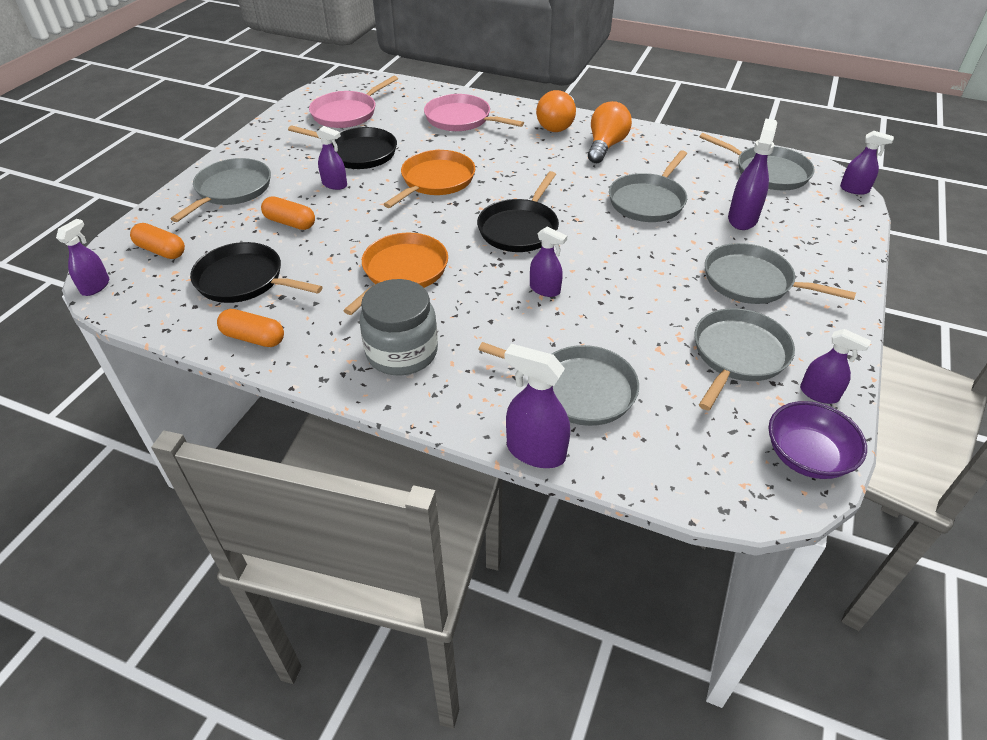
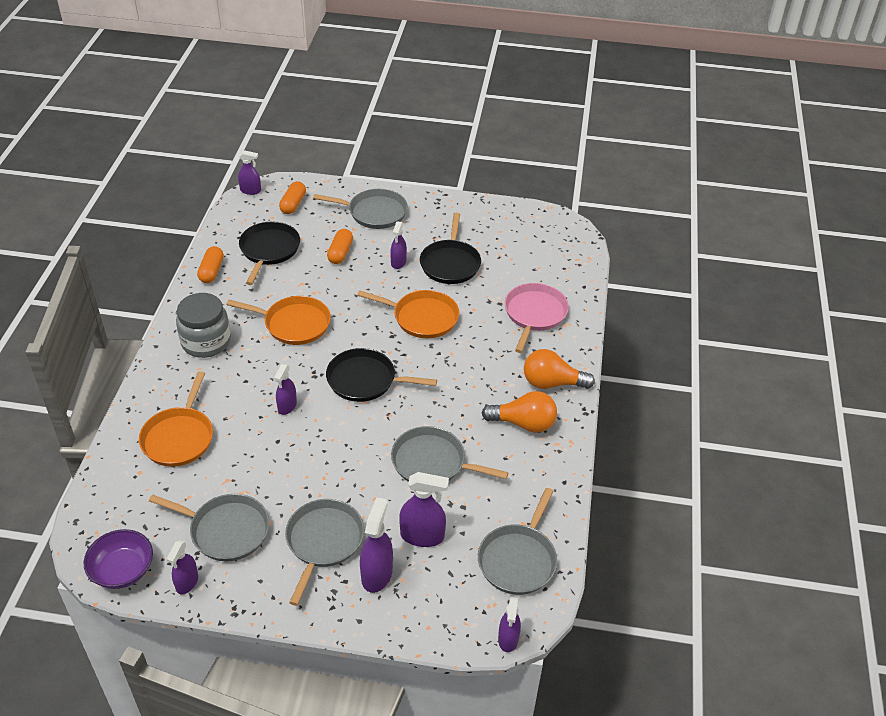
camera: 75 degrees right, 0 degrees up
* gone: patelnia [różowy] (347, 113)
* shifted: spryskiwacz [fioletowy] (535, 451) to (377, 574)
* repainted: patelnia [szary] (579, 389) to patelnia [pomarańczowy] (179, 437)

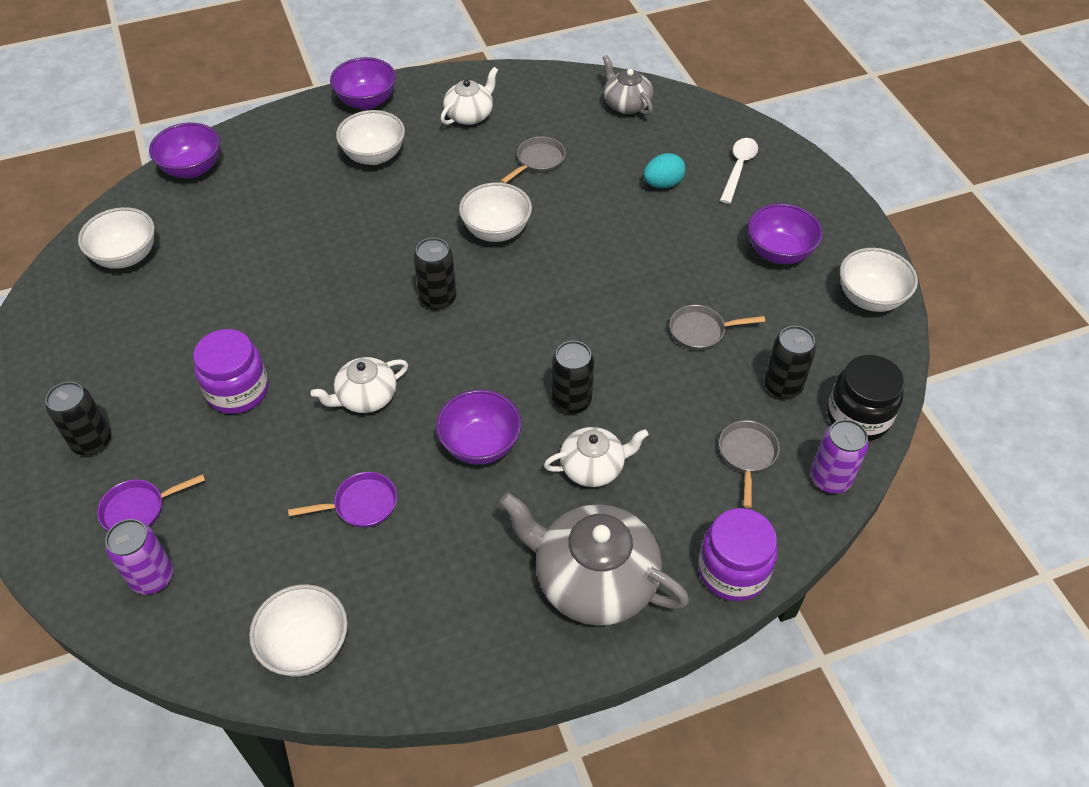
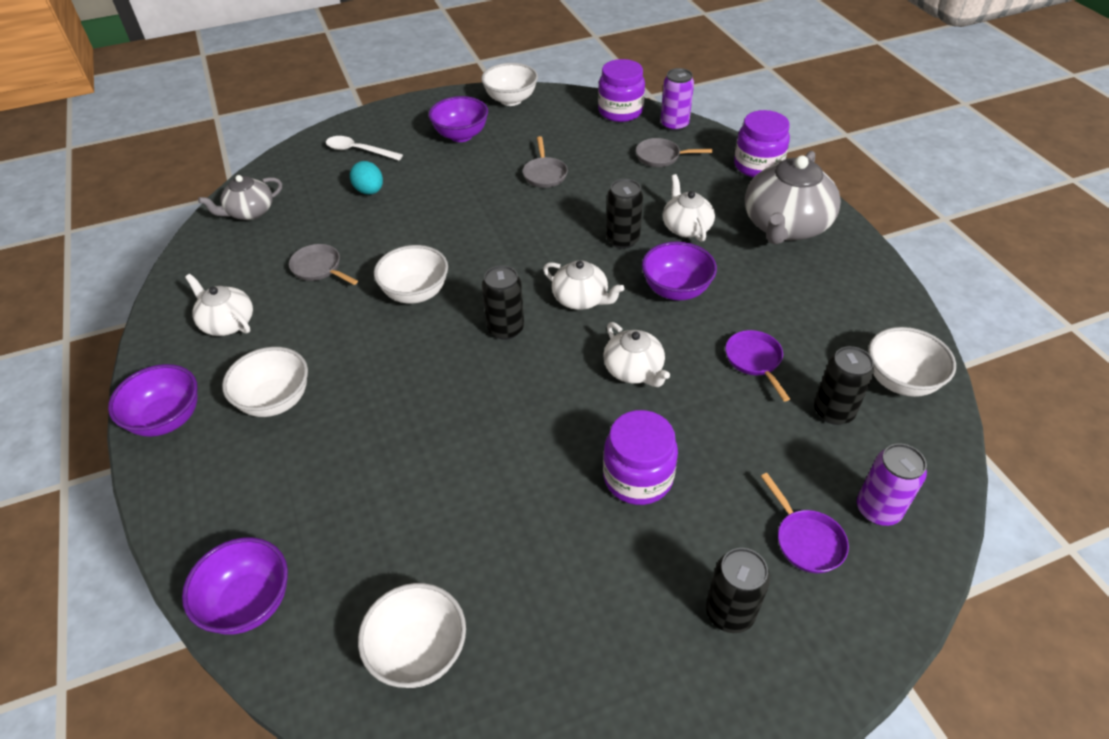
camera: 90 degrees left, 5 degrees down
* new: imbryk [biały] (581, 299)
* shifted: puszka [czarny] (782, 386) to (833, 412)
* repainted: słoik [czarny] (858, 417) to słoik [fioletowy] (620, 111)

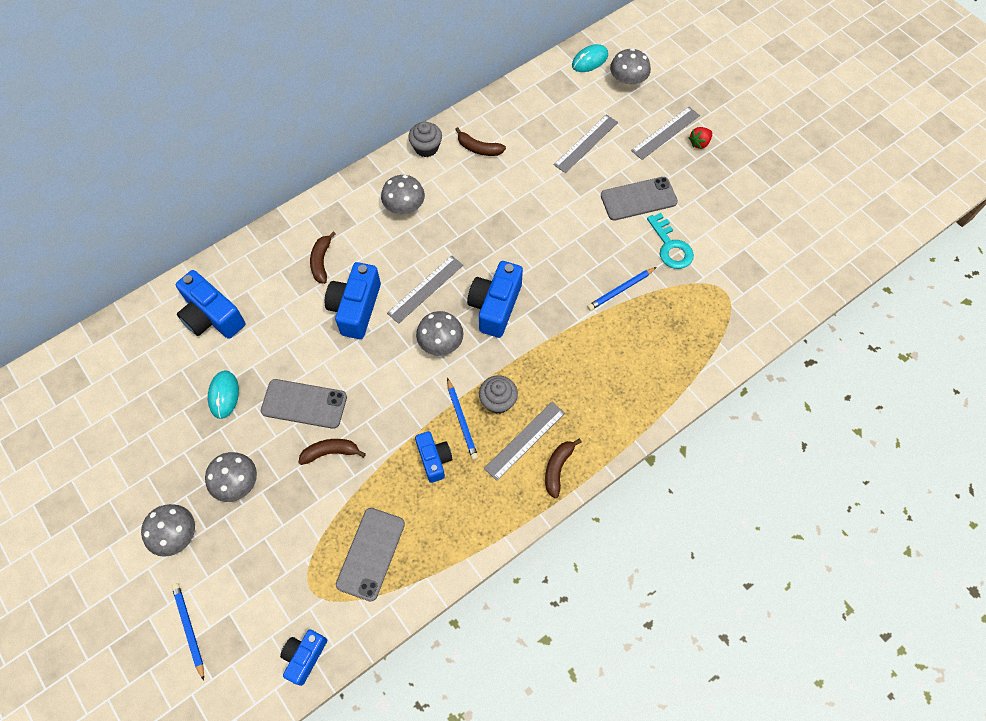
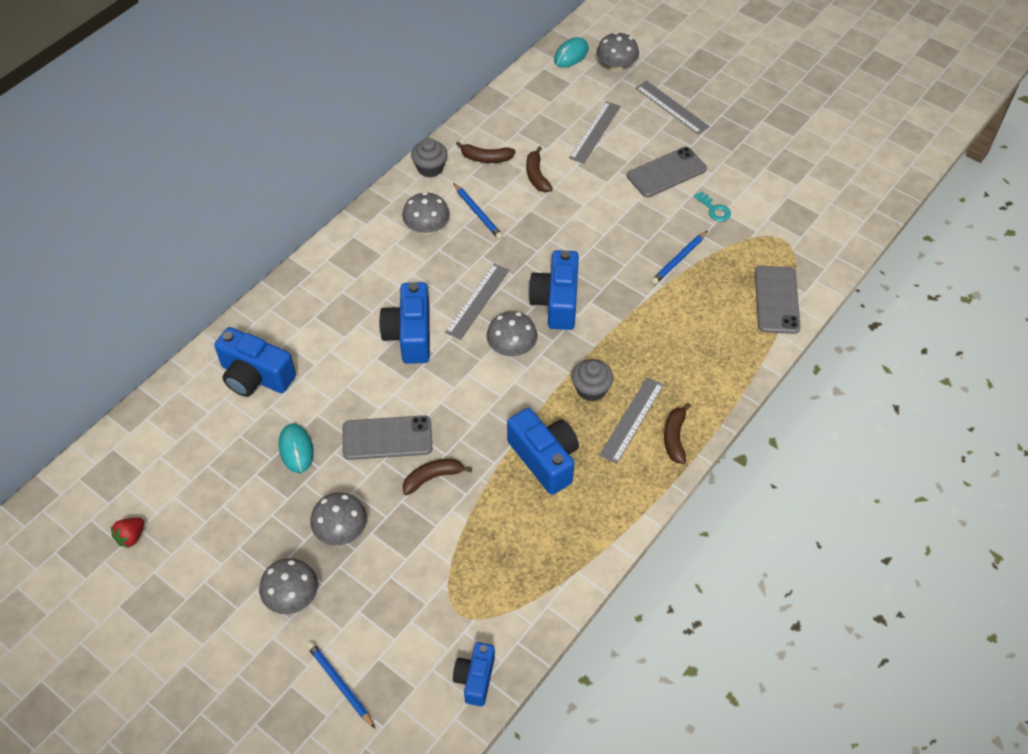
camera: 15 degrees left, 10 degrees down
* shifted: banan [brązowy] (321, 261) to (536, 176)
* shifted: telefon [szary] (371, 554) to (776, 300)
* shifted: ołówek [niebieski] (462, 420) to (478, 213)
* shifted: truskawka [czerwony] (699, 143) to (131, 537)
* rotated: linijka [szary] (665, 133) = (672, 107) 75 degrees counterclockwise
* scaled: aparat fotograficzny [niebieski] (434, 459) = (544, 459) x1.60
* scaled: klucz [turkusowy] (670, 246) = (714, 209) x0.62

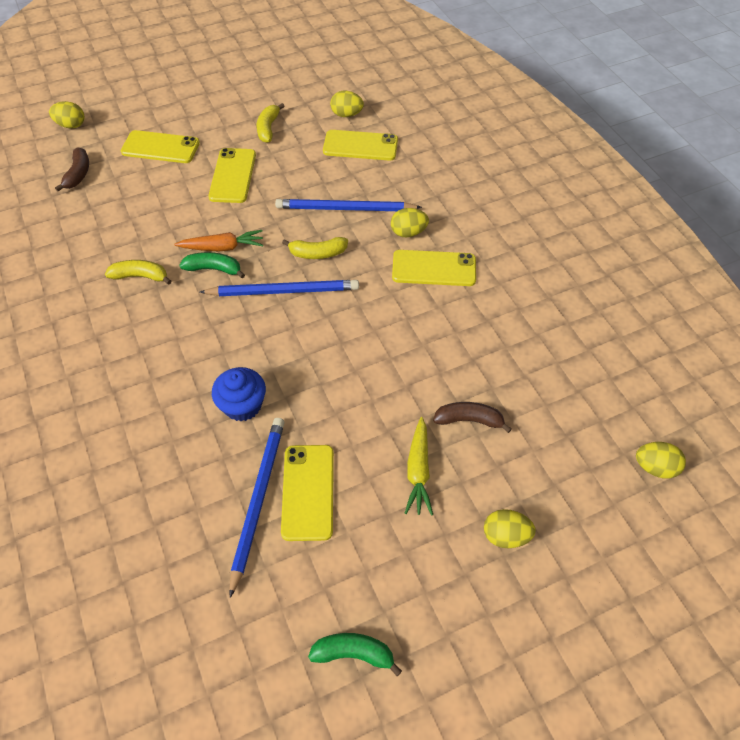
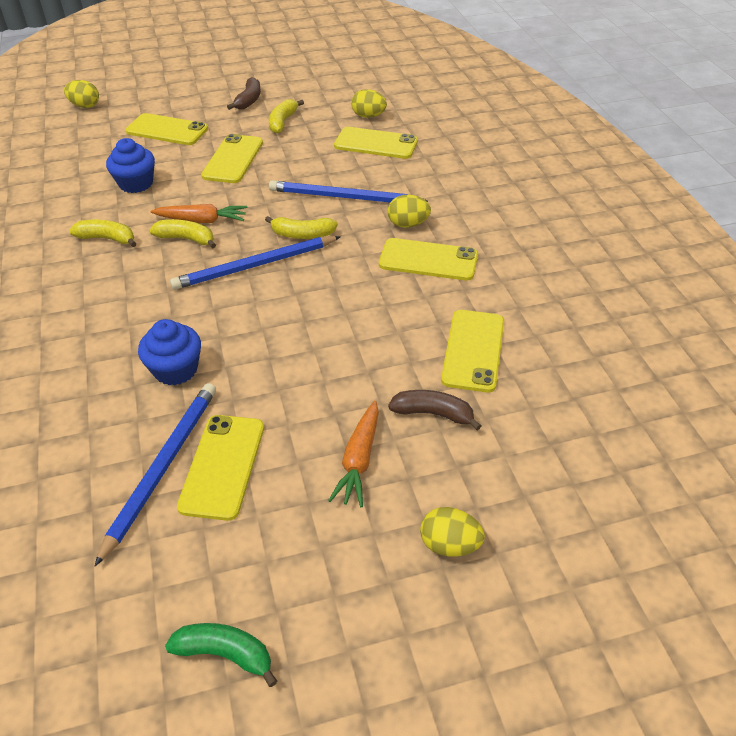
camera: 10 degrees right, 10 degrees down
* gone: jajko [żółty] (655, 467)
* new: muffinka [niebieski] (136, 183)
* new: telefon [żółty] (473, 350)
* shifted: banan [brązowy] (78, 174) to (249, 100)
* repainted: banan [zielony] (214, 269) to banan [żółty] (186, 239)
* repainted: marchewka [żółty] (418, 471) to marchewka [pomarańczowy] (359, 460)
* rotated: ołówek [niebieski] (283, 291) = (255, 266) 150 degrees clockwise

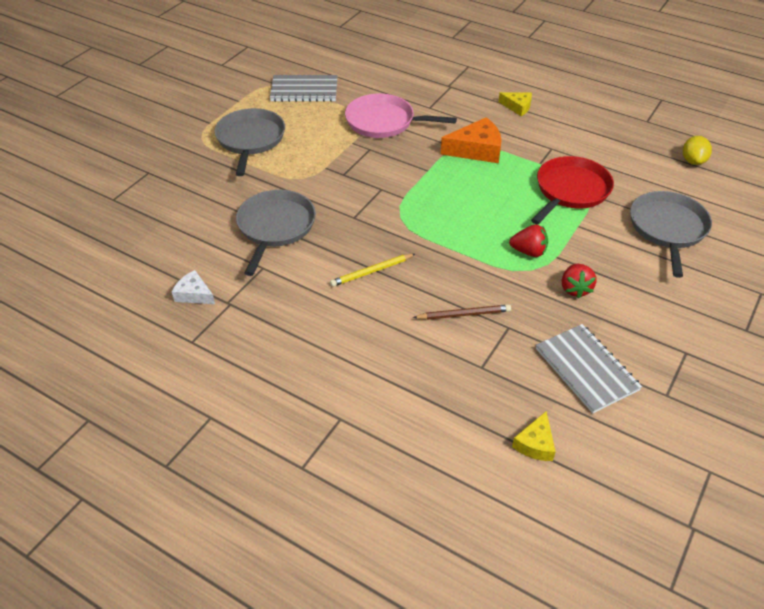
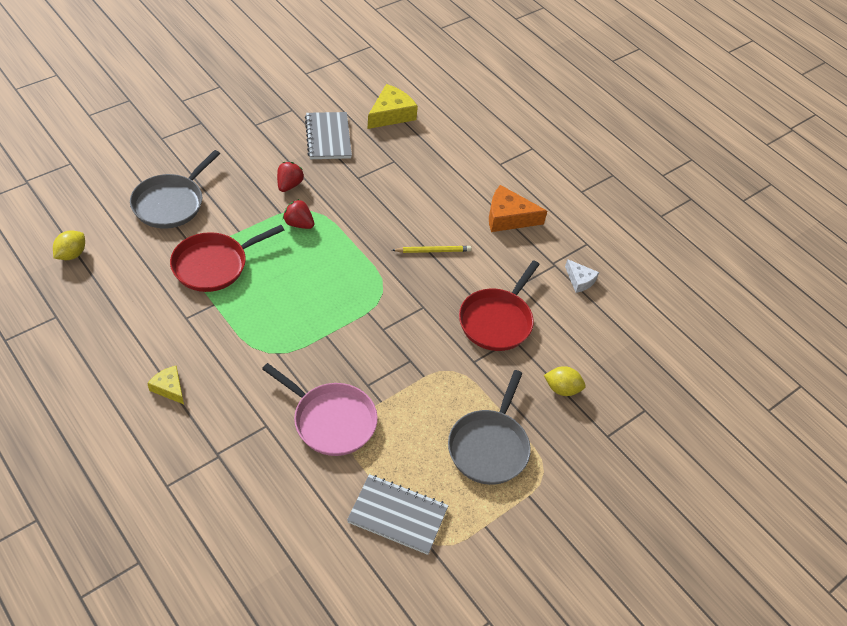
camera: 165 degrees left, 5 degrees up
* gone: ołówek [brązowy] (463, 314)
* new: cytryna [żółty] (562, 389)
* shifted: ser [pomarańczowy] (476, 150) to (508, 217)
* repainted: patelnia [szary] (275, 227) to patelnia [czerwony] (497, 321)
* scaled: ser [żółty] (535, 444) = (391, 114) x1.71

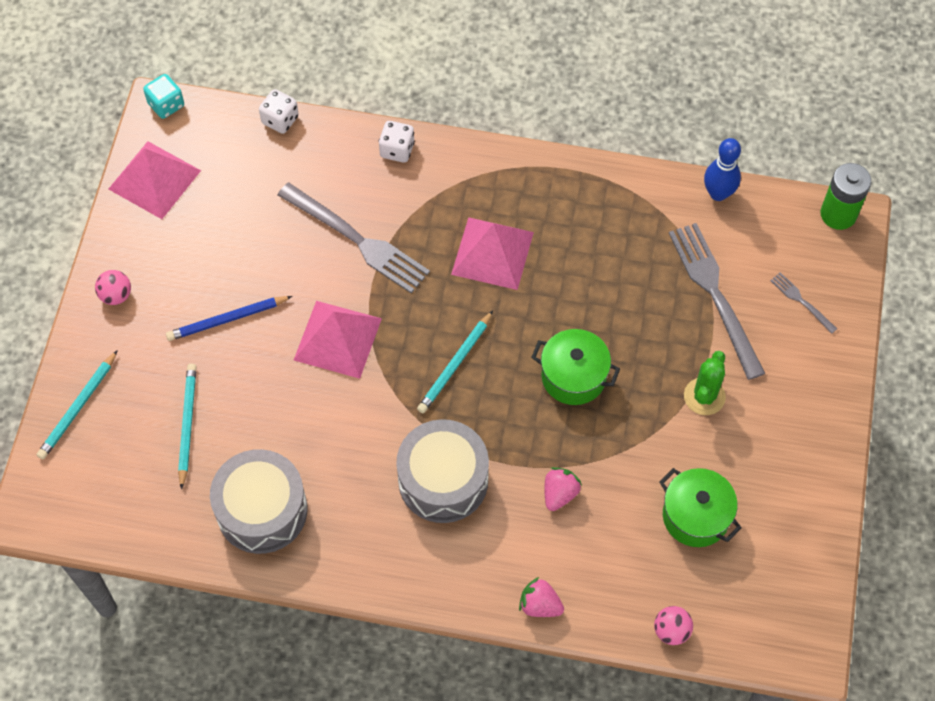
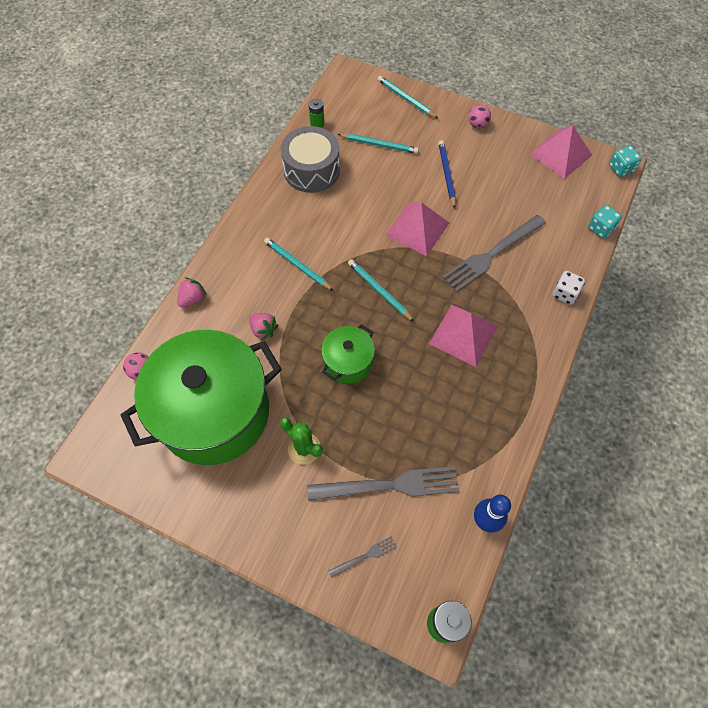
camera: 105 degrees right, 0 degrees up
* new: bateria [zielony] (317, 124)
* swapped: bęben [szary] (443, 480) to ołówek [turkusowy] (297, 265)
* repainted: kostka do gry [biały] (280, 120) to kostka do gry [turkusowy] (600, 228)
* scaled: garnek [zielony] (695, 516) = (214, 412) x2.20

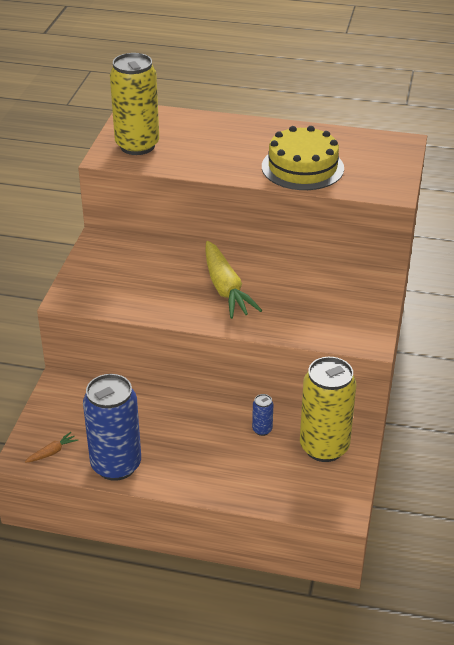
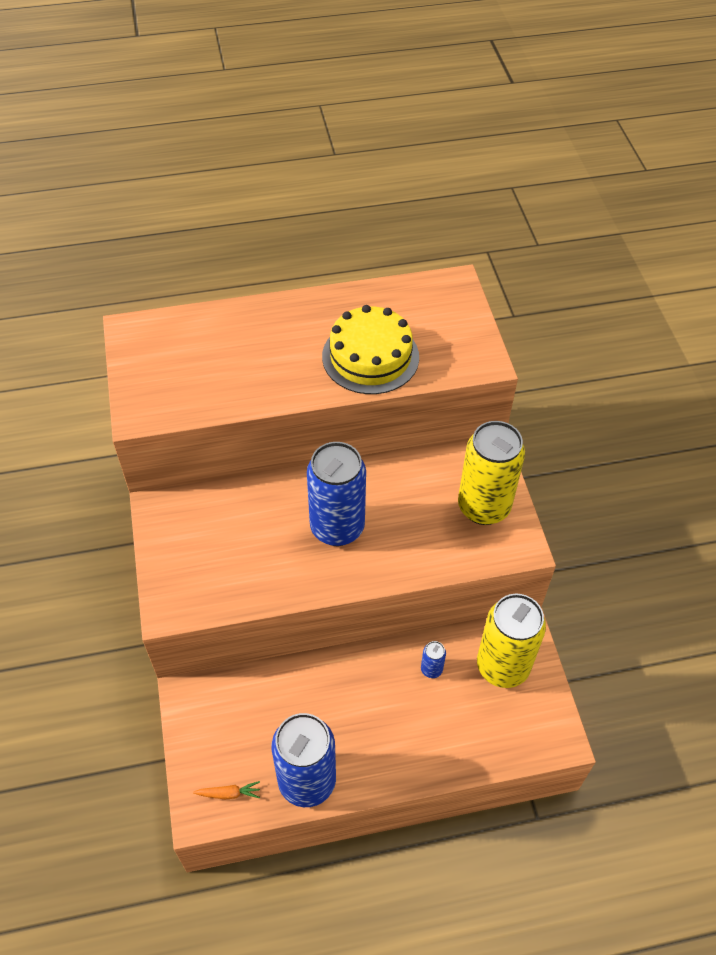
camera: 25 degrees left, 15 degrees up
* shifted: puszka [żółty] (137, 146) to (483, 507)
* swapped: marchewka [żółty] (226, 288) to puszka [niebieski] (337, 527)
* rotated: marchewka [pomarańczowy] (52, 452) = (229, 793) 60 degrees clockwise

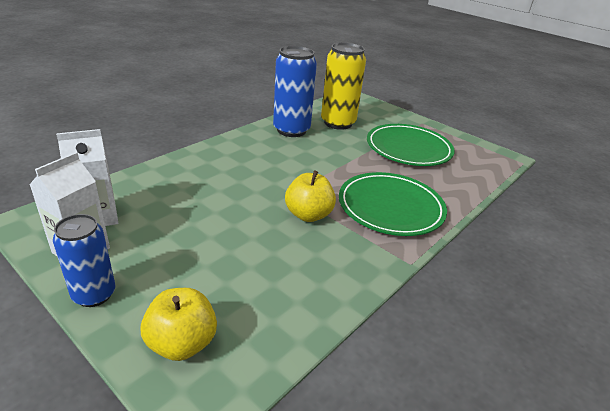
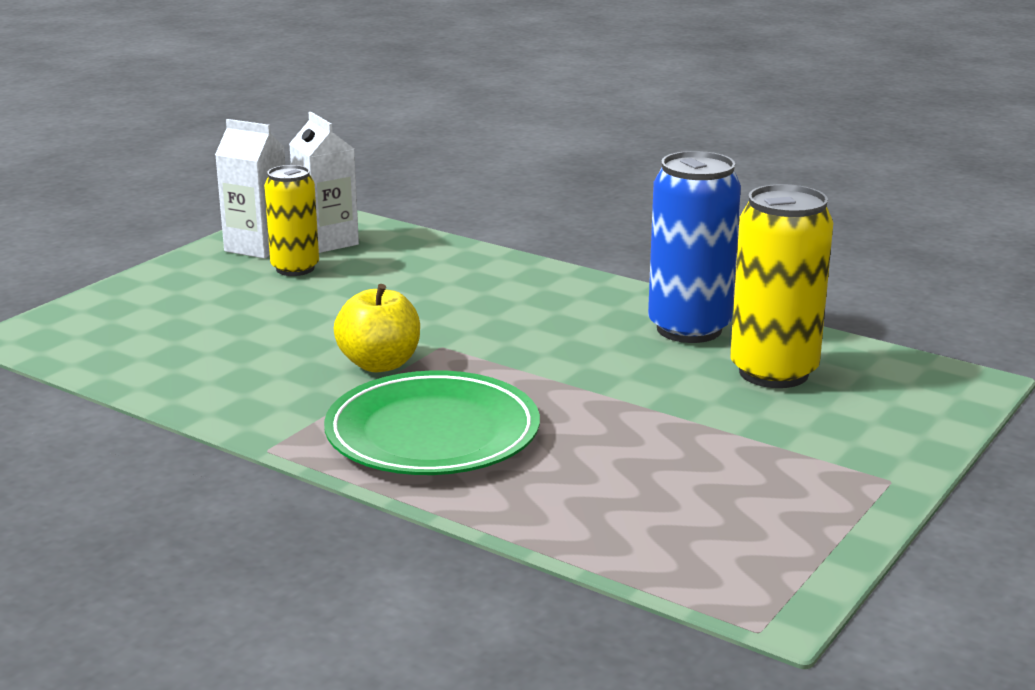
camera: 85 degrees right, 10 degrees down
* gone: puszka [niebieski] (94, 294)
* gone: jabłko [żółty] (182, 343)
* gone: talerz [zielony] (408, 149)
* new: puszka [żółty] (295, 268)

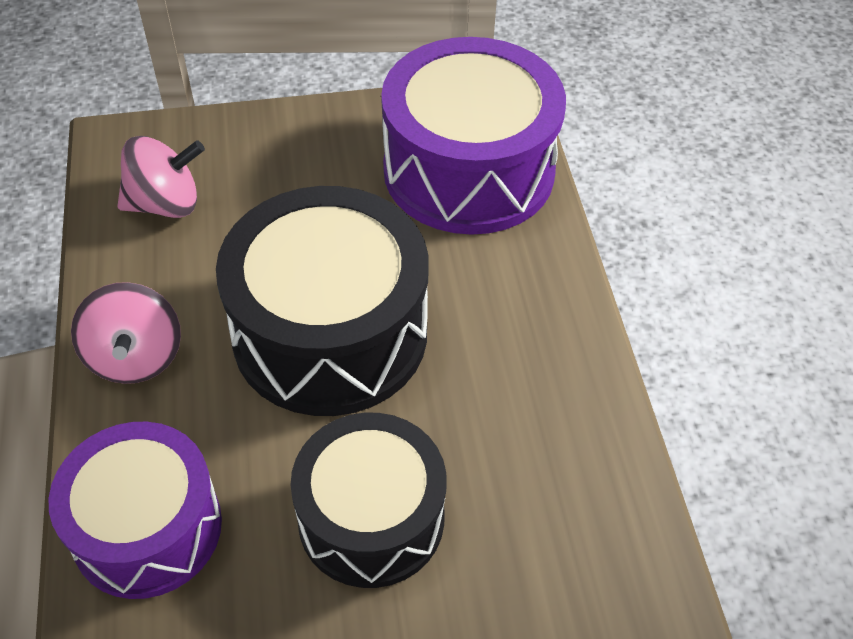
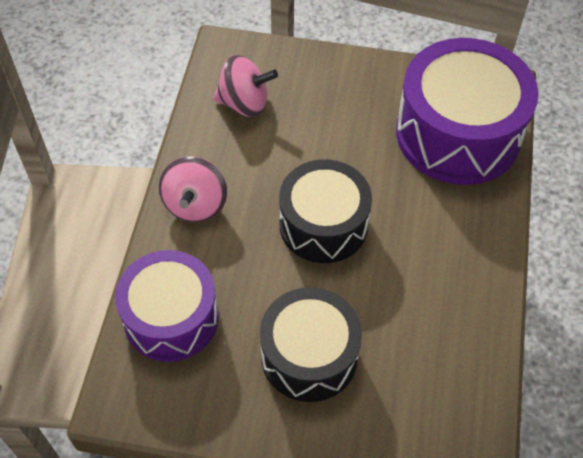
camera: 20 degrees right, 5 degrees up
* scaled: bęben [czarny] (330, 333) = (323, 225) x0.66

